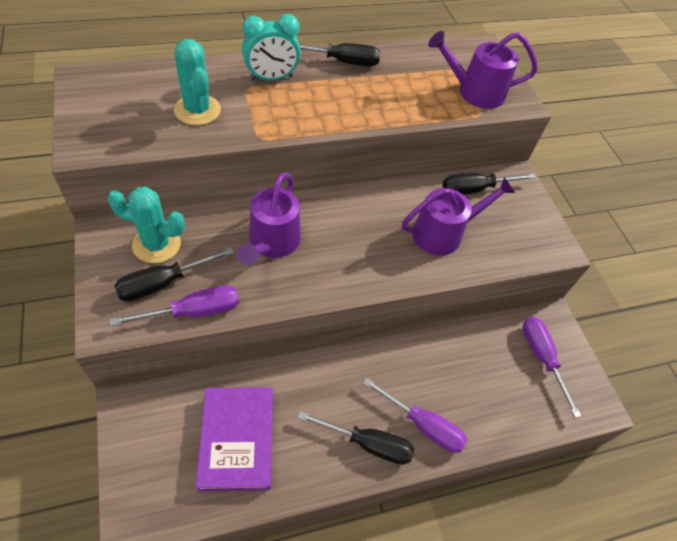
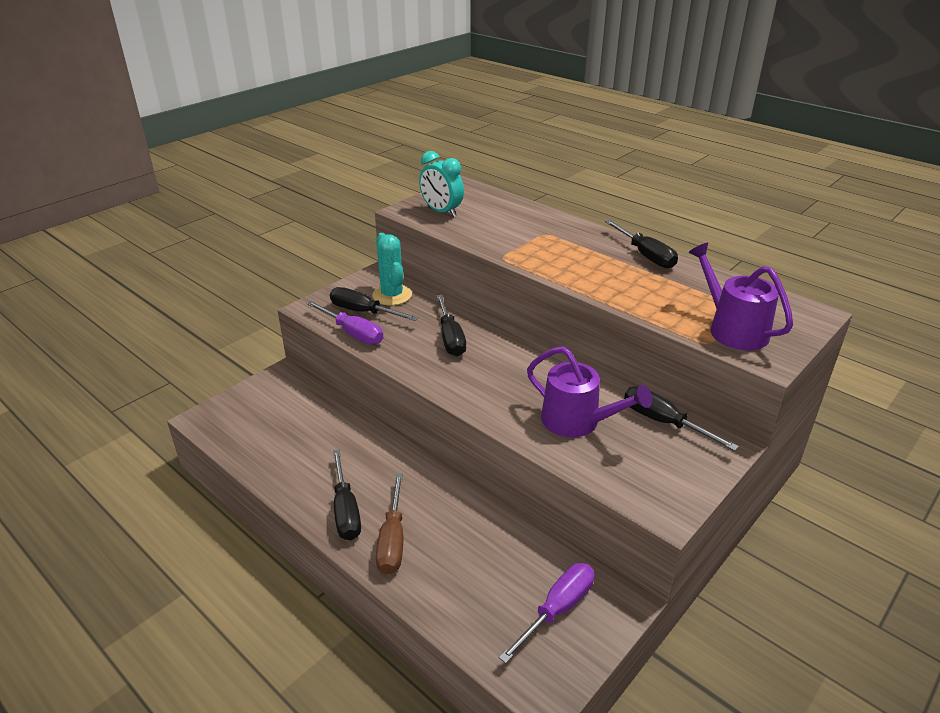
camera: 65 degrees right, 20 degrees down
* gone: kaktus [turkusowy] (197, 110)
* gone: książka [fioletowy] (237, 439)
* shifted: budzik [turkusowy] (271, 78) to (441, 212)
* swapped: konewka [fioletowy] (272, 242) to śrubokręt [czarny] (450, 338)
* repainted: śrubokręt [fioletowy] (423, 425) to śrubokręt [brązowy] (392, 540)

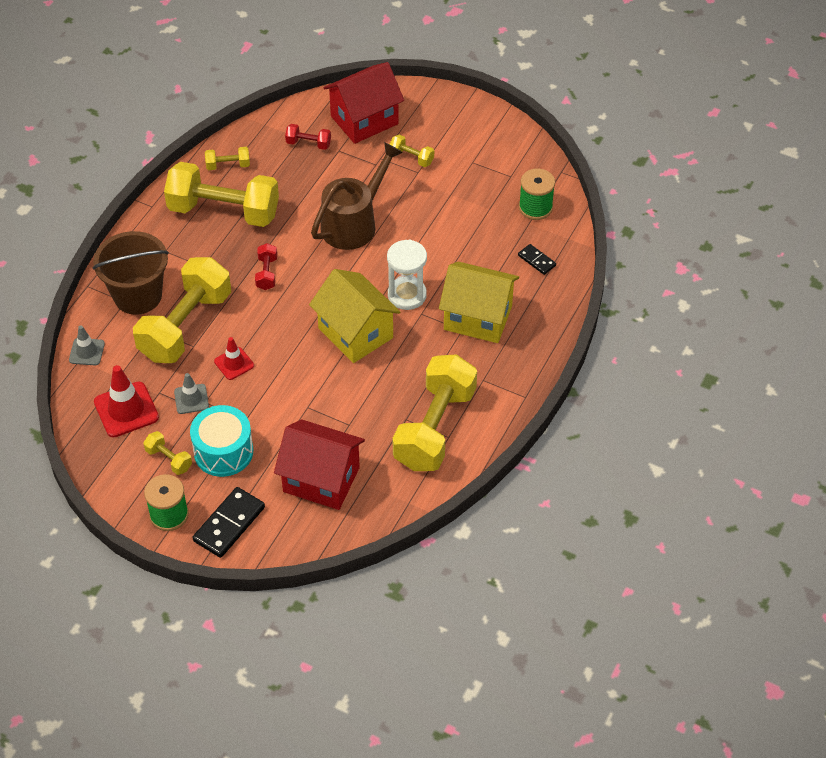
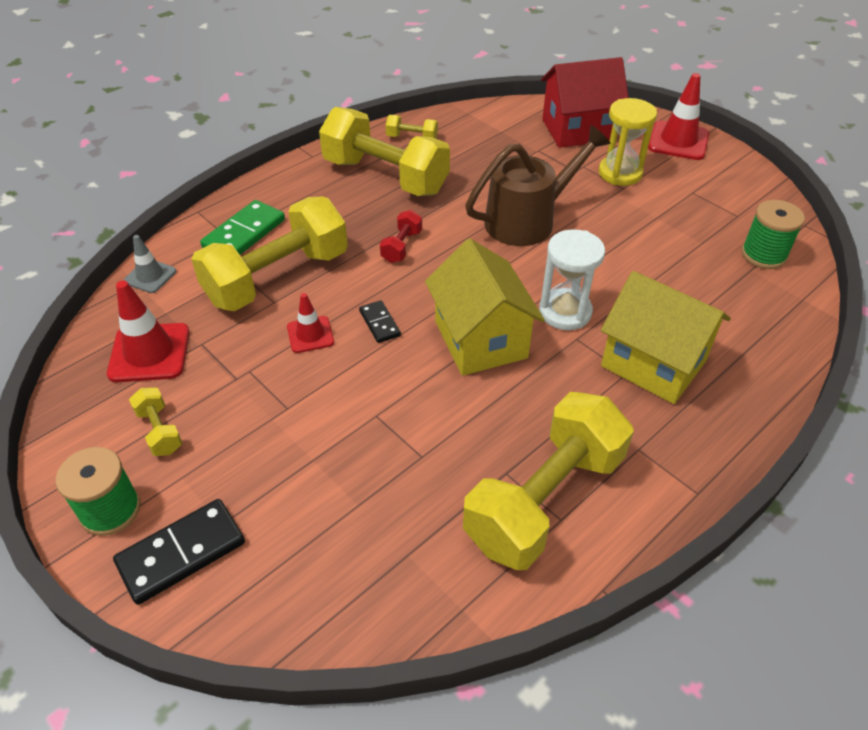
camera: 20 degrees right, 5 degrees down
* gone: pachołek [szary] (191, 399)
* gone: bęben [turkusowy] (223, 451)
* gone: domek [czerwony] (321, 480)
* gone: hantel [czerwony] (308, 143)
* new: pachołek [czerwony] (678, 141)
* shifted: kostka domina [czarny] (536, 260) to (379, 323)
* swapped: wiadro [brązowy] (138, 295) to kostka domina [zielony] (244, 233)
* swapped: hantel [żółty] (411, 158) to klepsydra [żółty] (620, 173)

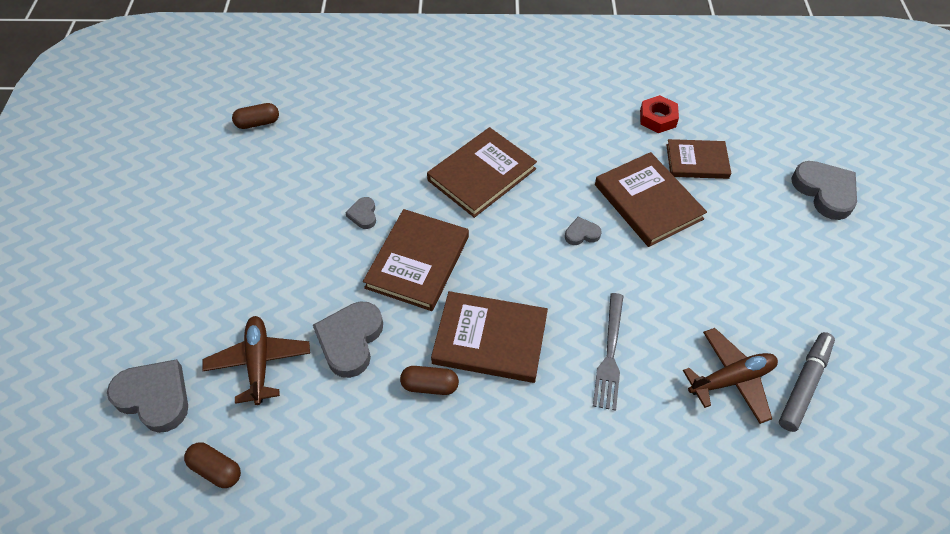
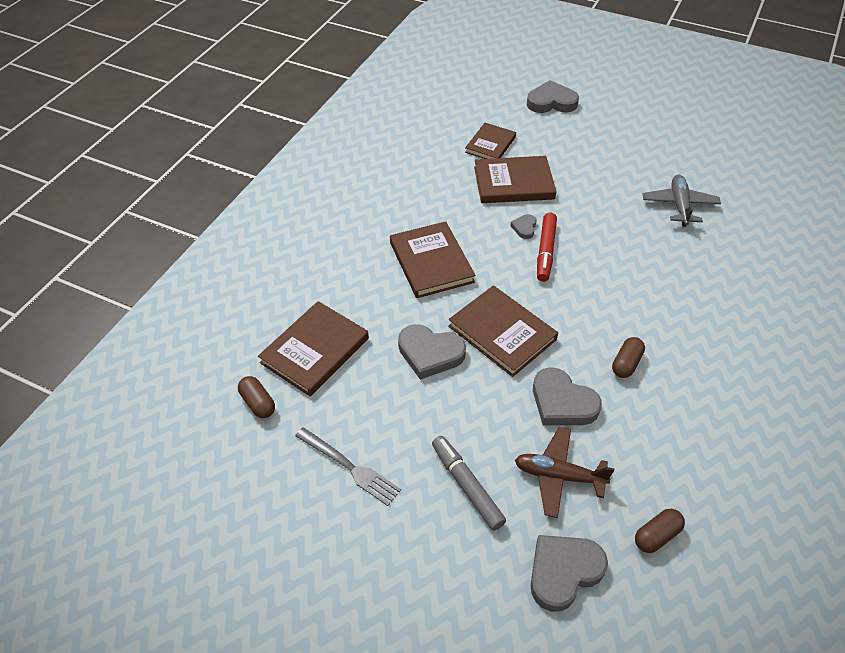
camera: 65 degrees left, 5 degrees down
* gone: nakrętka [czerwony] (657, 118)
* new: flamaster [czerwony] (545, 251)
* shifted: książka [brązowy] (490, 339) to (315, 350)
* shifted: widelec [szary] (610, 354) to (350, 467)
* shifted: flamaster [szary] (804, 384) to (467, 486)
* repainted: samolot [brązowy] (731, 379) to samolot [szary] (679, 205)
* rotated: kapsułka [brązowy] (258, 123) = (258, 403) 45 degrees counterclockwise
* scaled: serce [szary] (363, 215) = (430, 353) x1.98

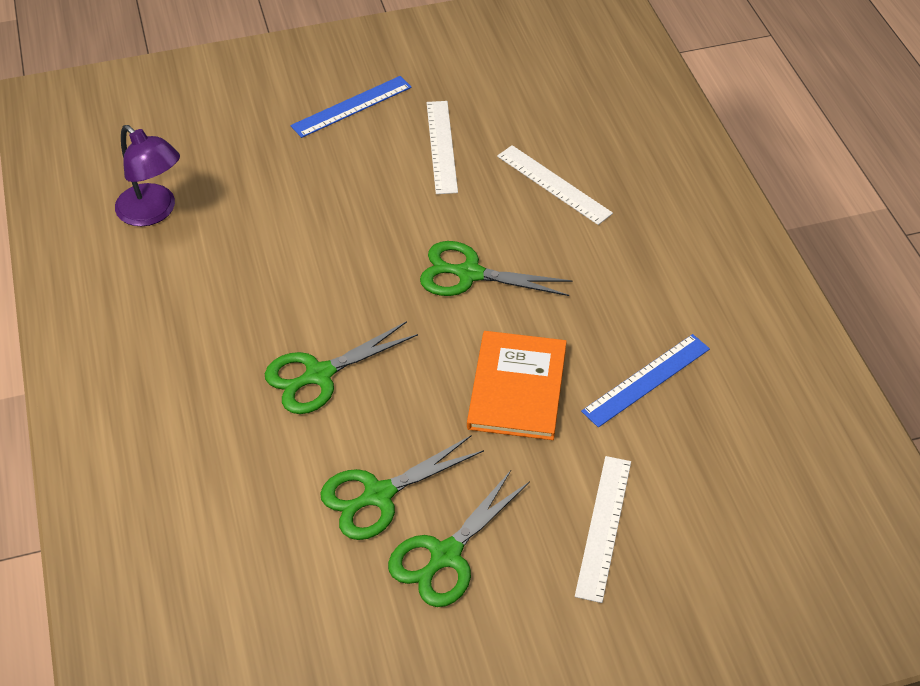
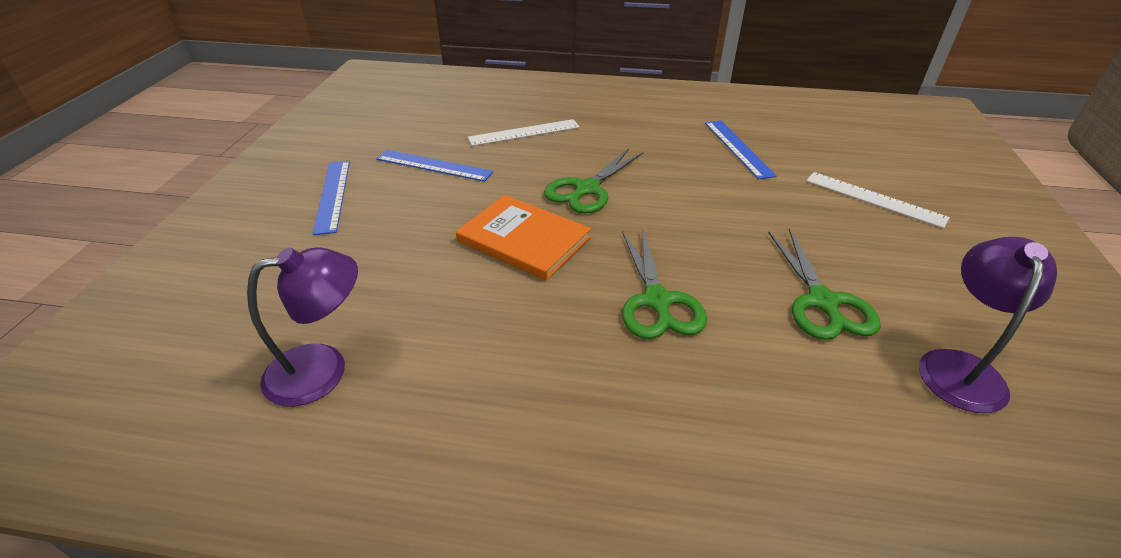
camera: 65 degrees left, 10 degrees down
* gone: nożyczki [zielony] (445, 556)
* new: lampka [fioletowy] (960, 367)
* shifted: książka [pomarańczowy] (517, 388) to (524, 239)
* repainted: linijka [biały] (442, 146) to linijka [niebieski] (434, 165)

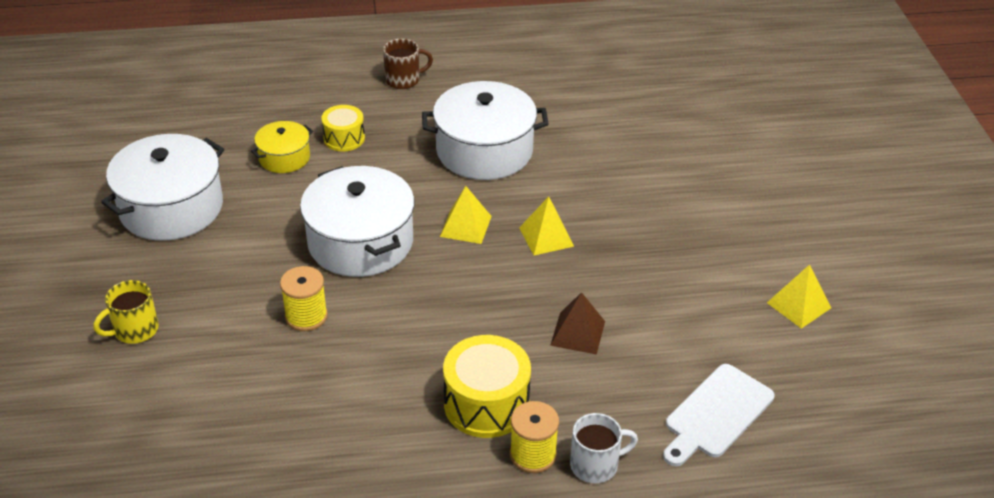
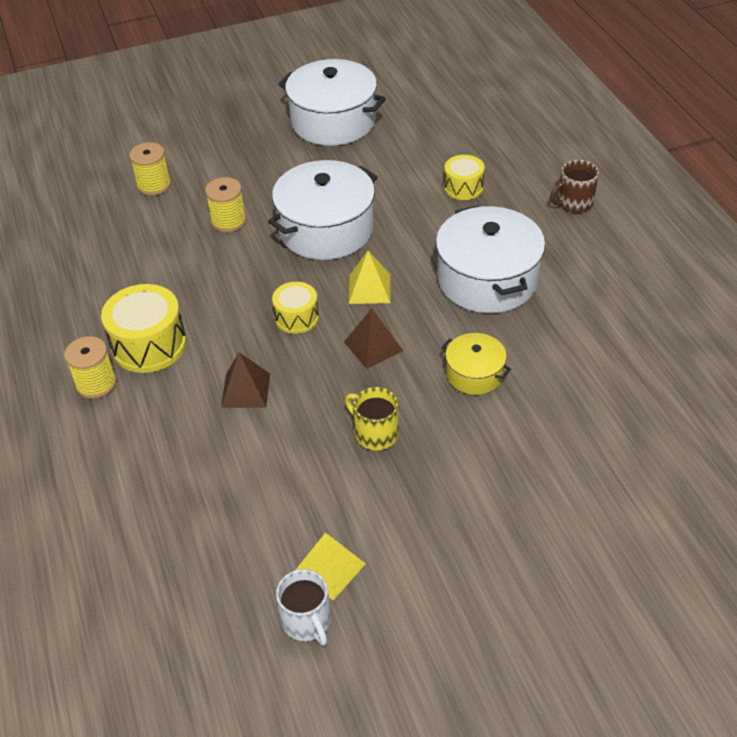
camera: 80 degrees right, 5 degrees up
* gone: deska do krojenia [biały] (716, 414)
* new: szpulka [żółty] (154, 185)
* new: bęben [żółty] (296, 317)
* shifted: kubek [żółty] (135, 330) to (375, 433)
* shifted: garnek [żółty] (284, 157) to (474, 374)
* shifted: kubek [biały] (595, 464) to (307, 621)
* repainted: piramida [żółty] (546, 237) to piramida [brązowy] (373, 346)
* rotated: kubek [brązowy] (404, 80) = (574, 203) 90 degrees clockwise

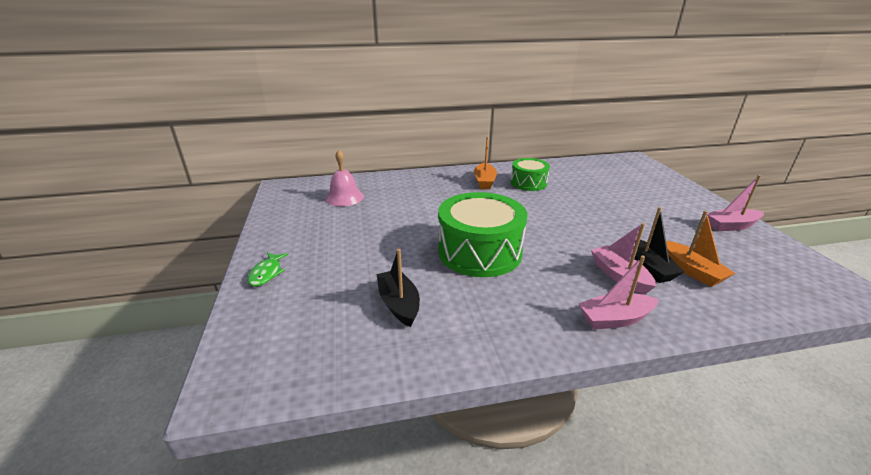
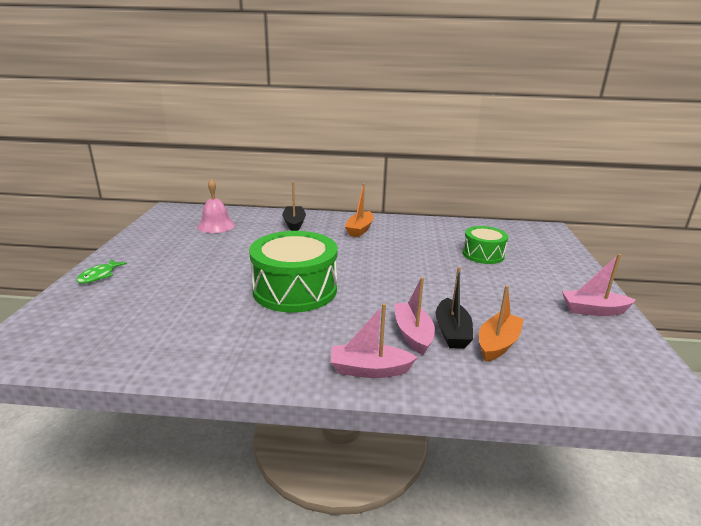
camera: 15 degrees right, 5 degrees down
* shifted: łódka [czarny] (399, 304) to (294, 224)
* shifted: bęben [zielony] (528, 183) to (483, 254)
* rotated: łódka [pomarańczowy] (691, 271) = (497, 344) 135 degrees counterclockwise

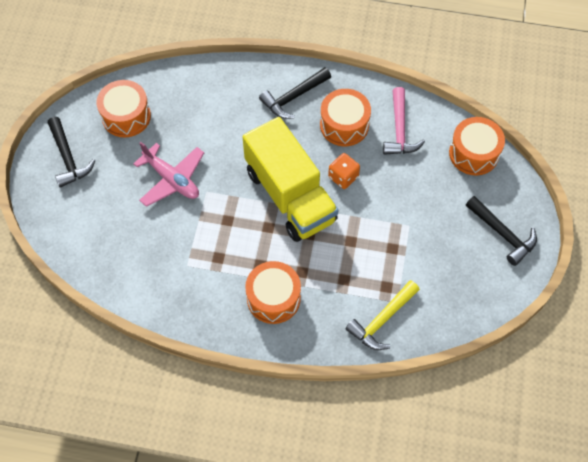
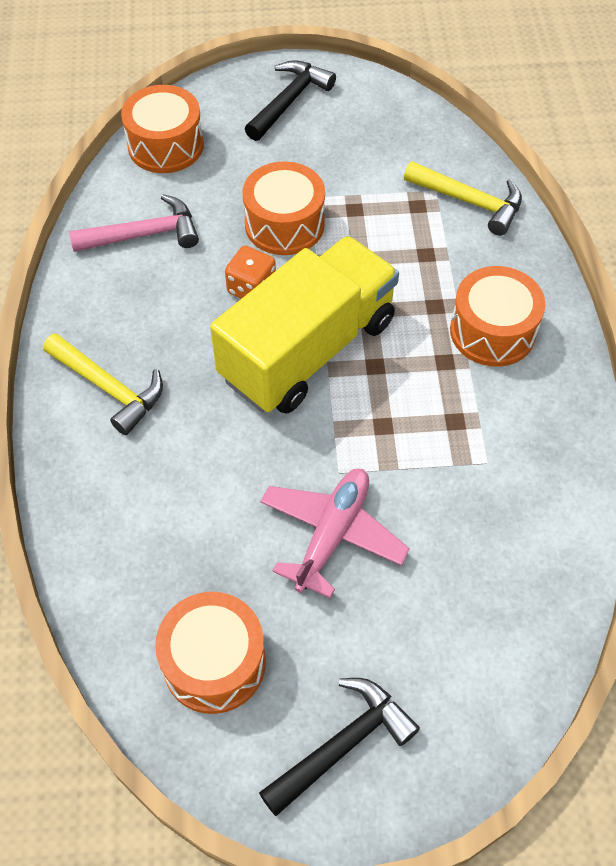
camera: 105 degrees left, 5 degrees down
* shifted: bęben [pomarańczowy] (344, 125) to (284, 224)
* repainted: młotek [czarny] (293, 97) to młotek [żółty] (109, 388)

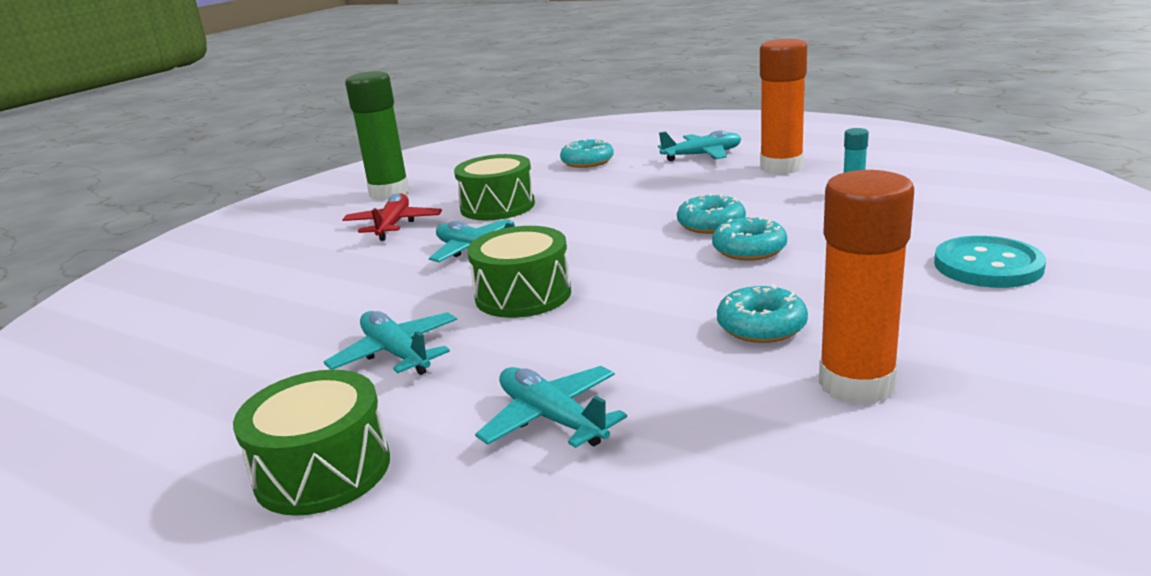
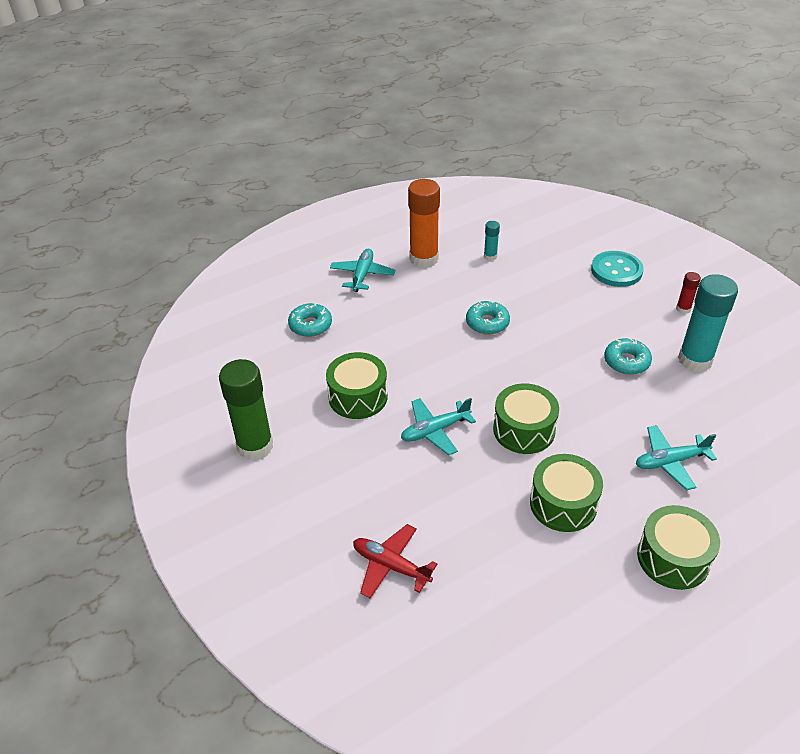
camera: 65 degrees left, 20 degrees up
* gone: donut [turkusowy] (749, 249)
* new: klej w sztyfcie [czerwony] (683, 309)
* shifted: samolot [czerwony] (393, 225) to (391, 566)
* swapped: samolot [turkusowy] (396, 354) to bęben [zielony] (563, 504)
* repainted: klej w sztyfcie [pomarańczowy] (856, 384) to klej w sztyfcie [turkusowy] (695, 360)

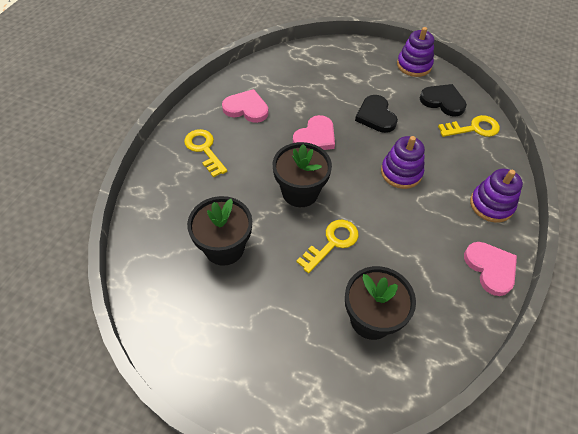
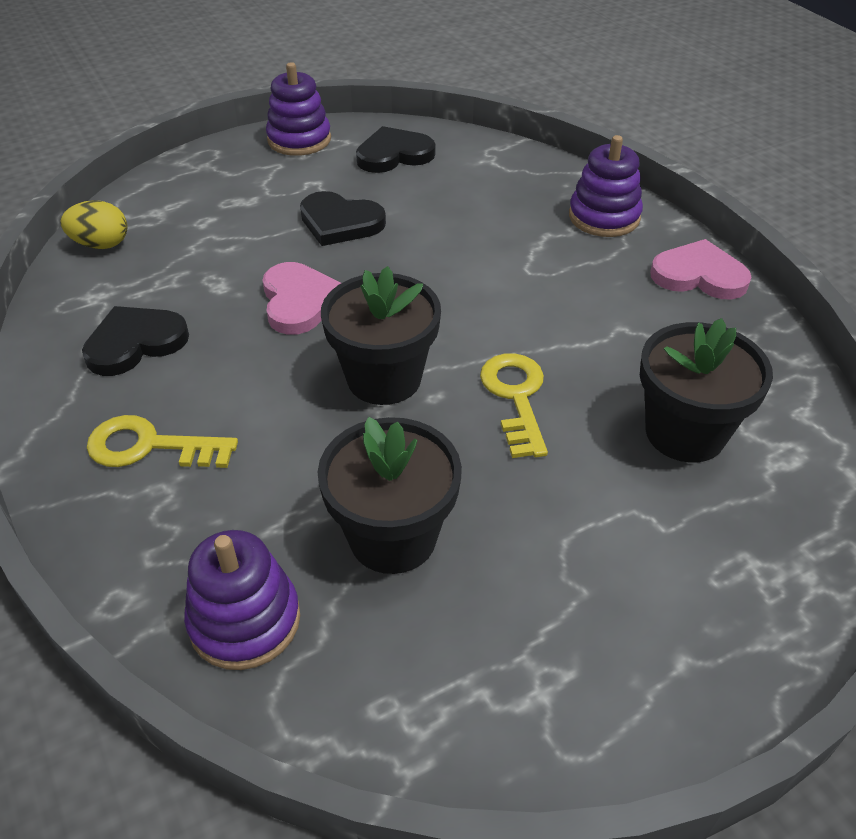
camera: 50 degrees left, 10 degrees down
* gone: klucz [żółty] (473, 128)
* new: jajko [żółty] (101, 244)
* shifted: zabawka nakładanka [fioletowy] (401, 172) to (245, 620)
* repainted: serce [różowy] (246, 108) to serce [czarny] (135, 343)

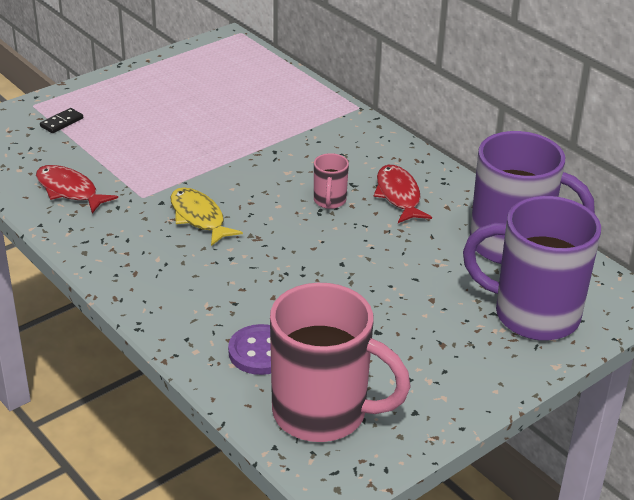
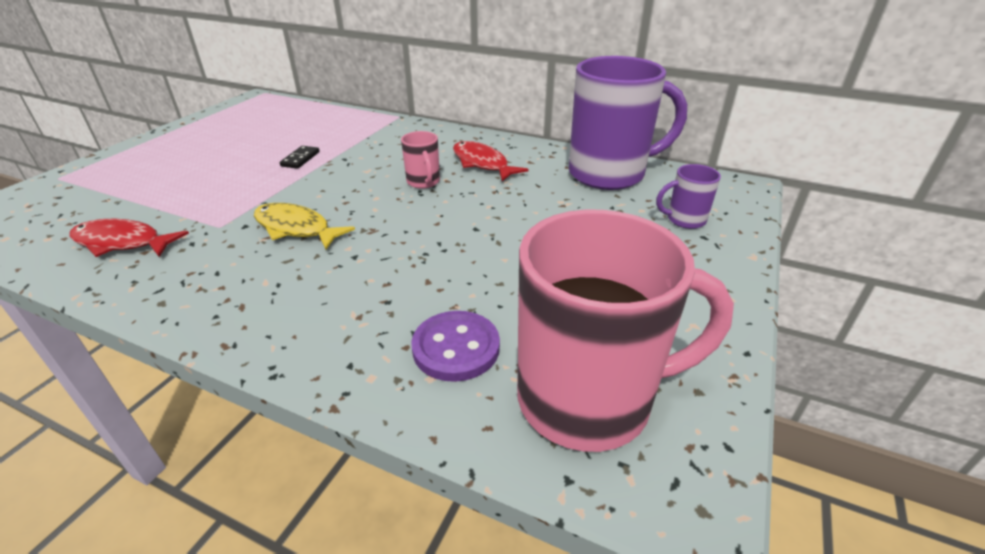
camera: 25 degrees left, 0 degrees up
* shifted: kostka domina [czarny] (62, 122) to (300, 159)
* scaled: kubek [fioletowy] (533, 315) = (684, 220) x0.44

